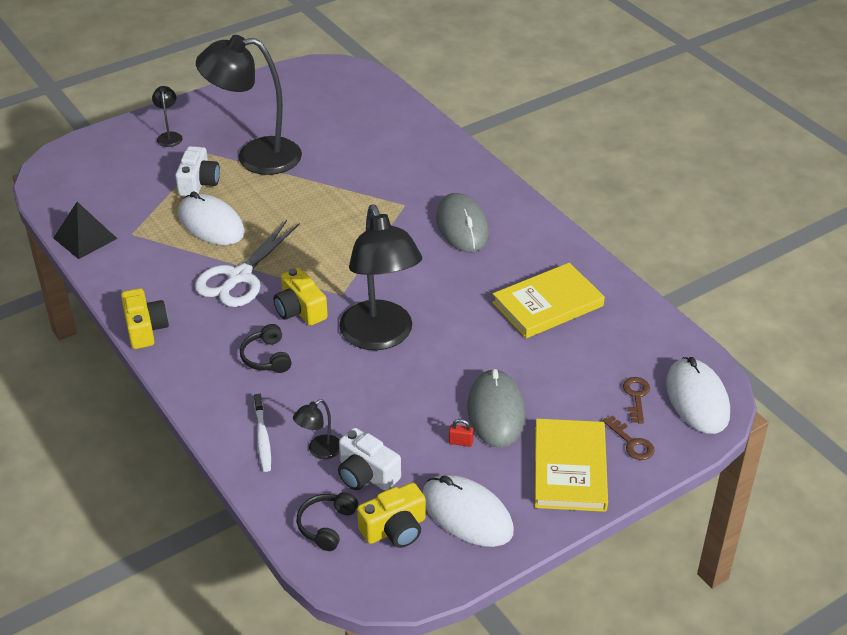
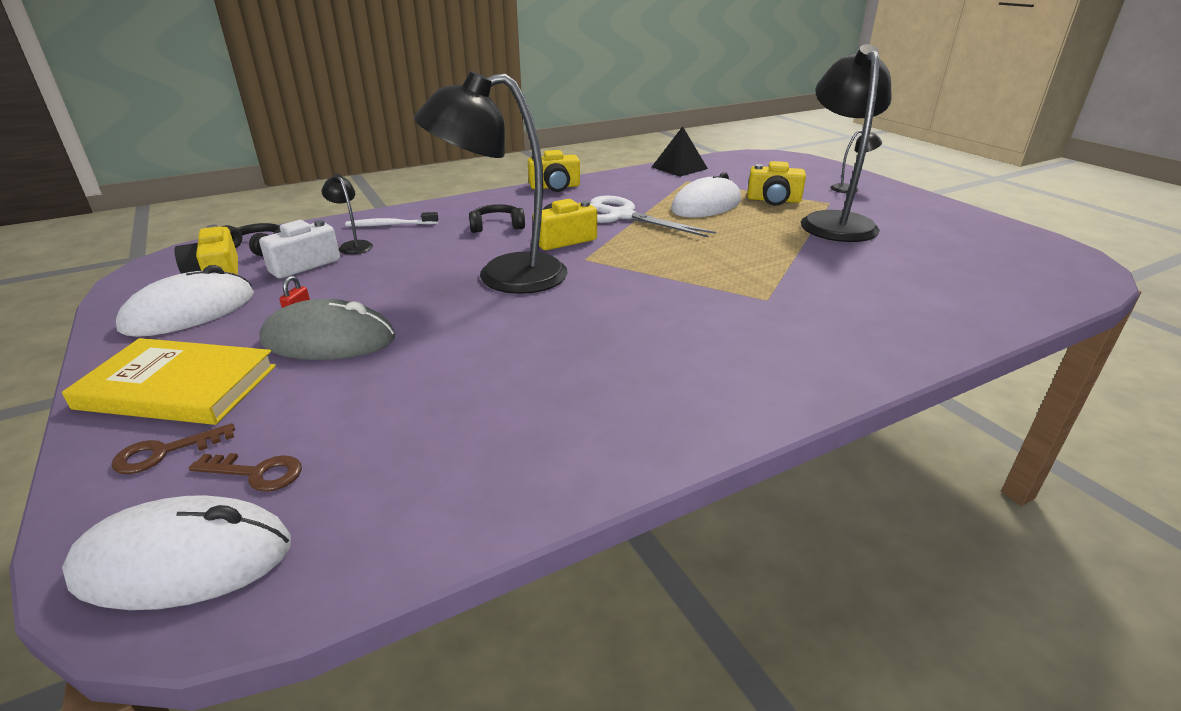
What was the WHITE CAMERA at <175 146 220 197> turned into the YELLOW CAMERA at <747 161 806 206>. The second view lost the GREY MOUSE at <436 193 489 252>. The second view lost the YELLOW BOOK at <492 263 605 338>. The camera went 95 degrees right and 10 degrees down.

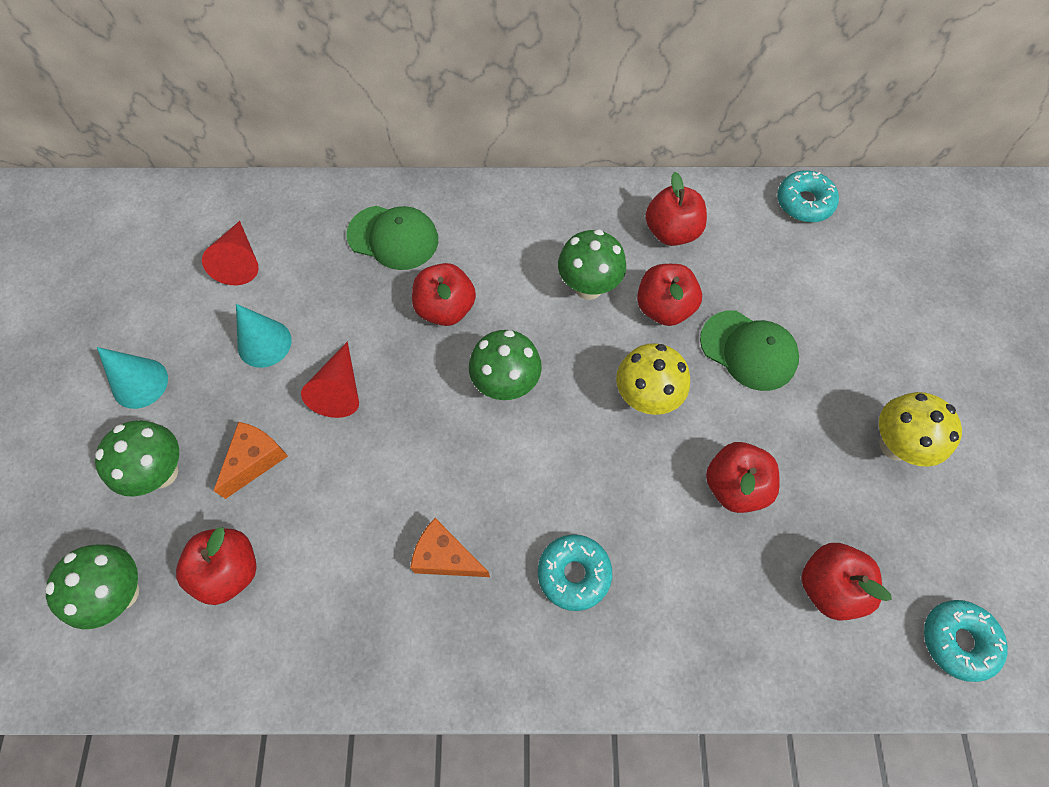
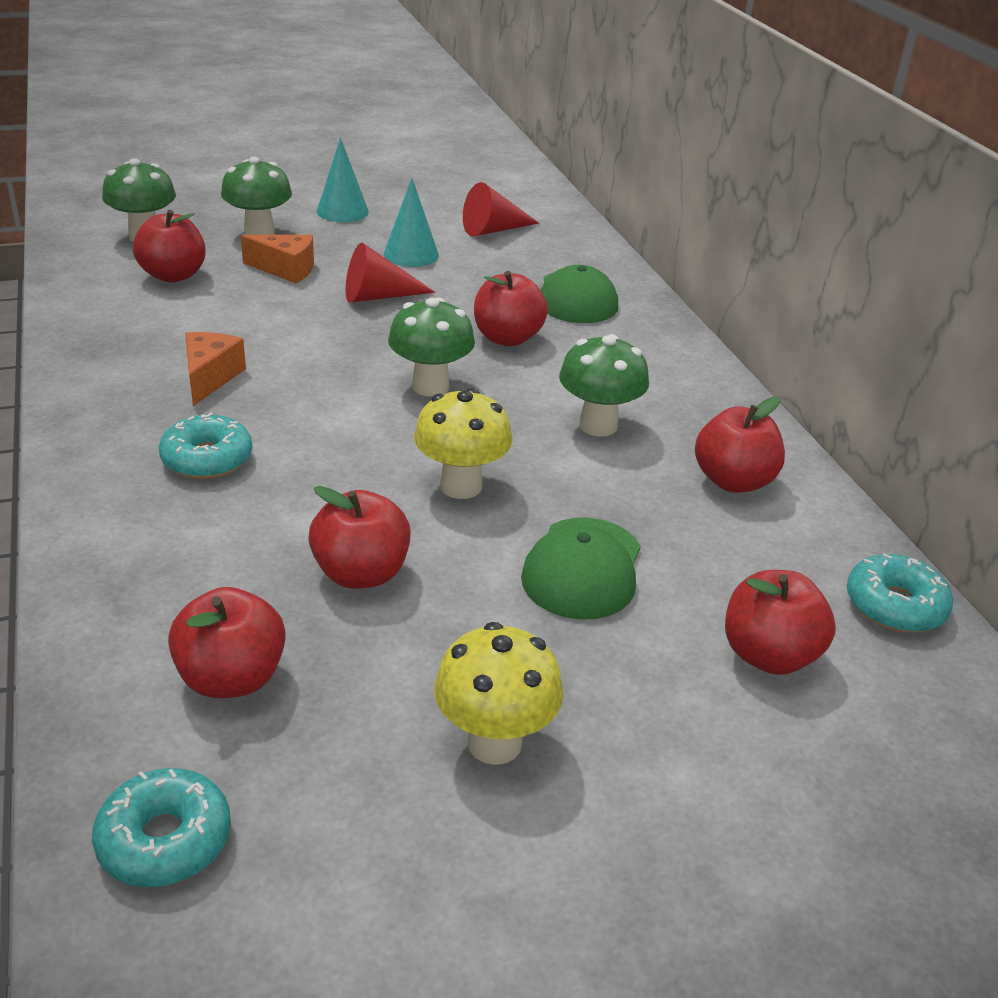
The RED APPLE ended up elsewhere, having gone from <637 264 702 326> to <725 570 836 675>. The camera went 70 degrees right and 30 degrees down.

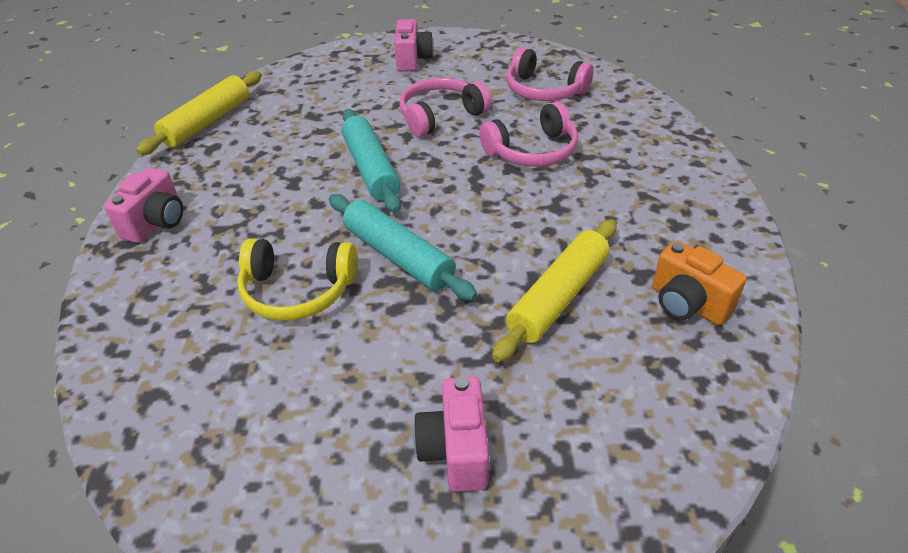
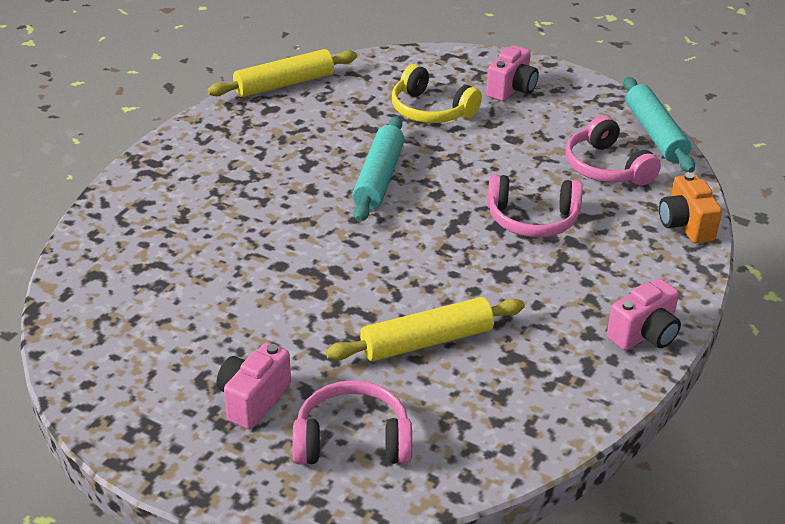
The PINK HEADPHONES ended up elsewhere, having gone from <399 78 491 137> to <293 380 412 464>. The PINK CAMERA ended up elsewhere, having gone from <104 168 183 243> to <607 279 681 350>. The TURQUOISE ROLLING PIN ended up elsewhere, having gone from <329 194 478 301> to <623 77 695 173>. The YELLOW HEADPHONES ended up elsewhere, having gone from <237 238 357 321> to <392 64 482 123>. The ORANGE CAMERA ended up elsewhere, having gone from <652 240 747 325> to <659 173 722 243>. The camera went 30 degrees right and 5 degrees down.

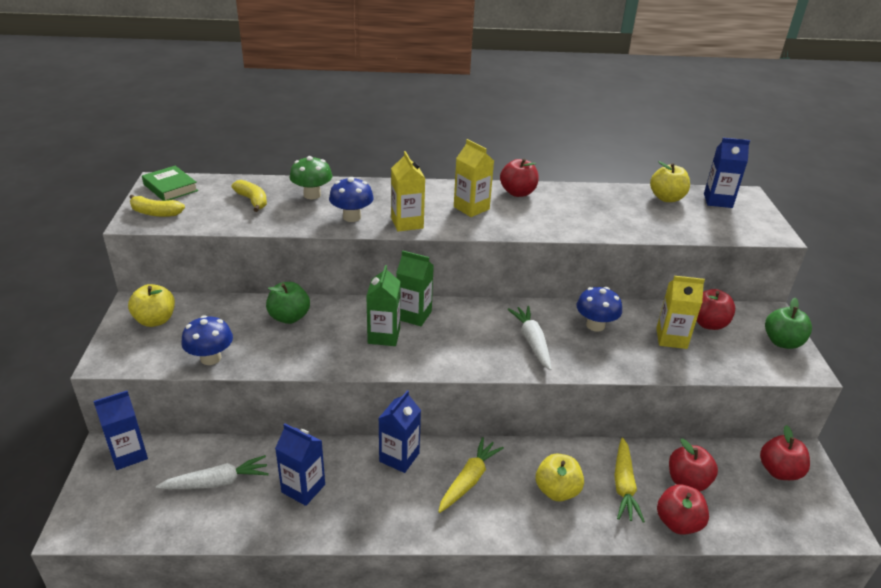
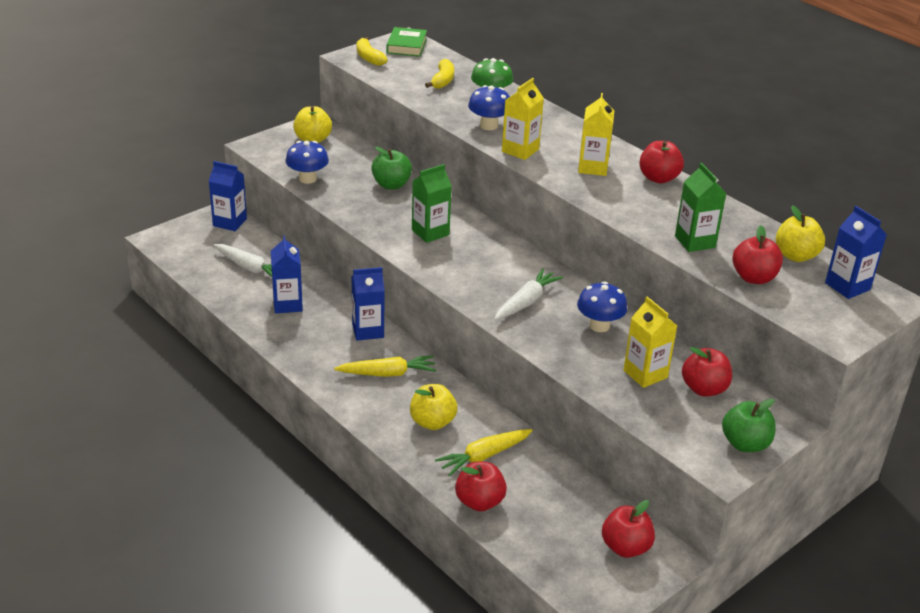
The GREEN CARTON ended up elsewhere, having gone from <396 250 434 326> to <675 163 727 252>. The RED APPLE ended up elsewhere, having gone from <669 439 718 491> to <733 225 783 284>. The camera went 50 degrees right and 0 degrees up.

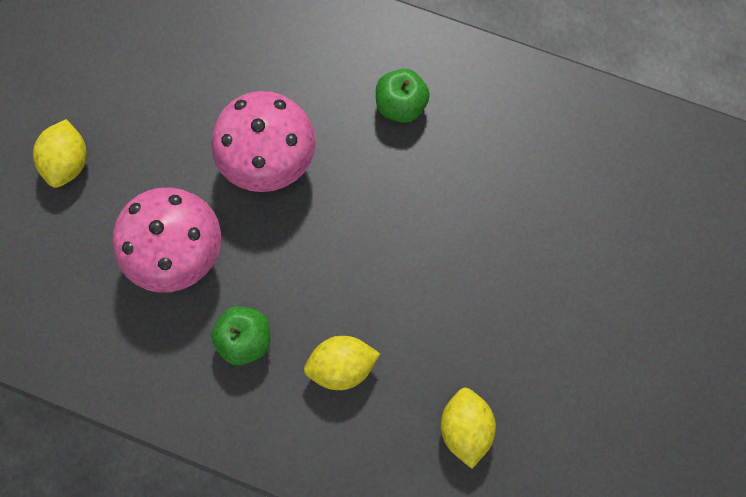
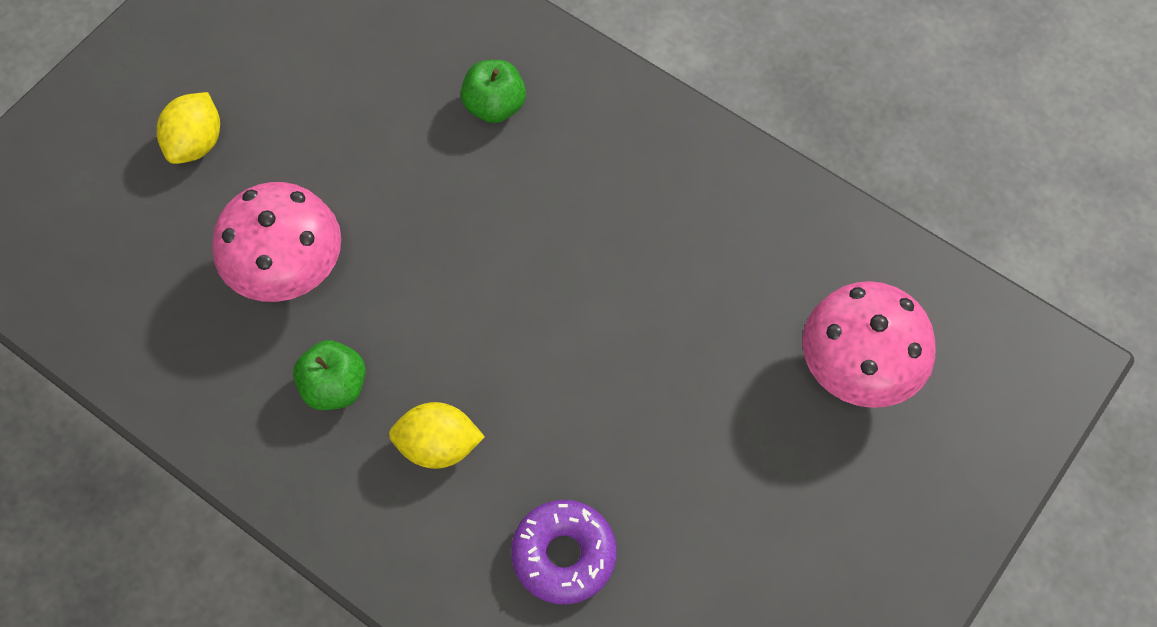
The GREEN APPLE ended up elsewhere, having gone from <376 69 430 123> to <461 60 526 123>. The PINK MUSHROOM ended up elsewhere, having gone from <211 91 316 192> to <802 281 936 408>. Where the YELLOW LEMON stood at <441 387 496 469>, the PURPLE DONUT came to stand at <511 500 617 604>. The camera went 15 degrees right and 10 degrees down.

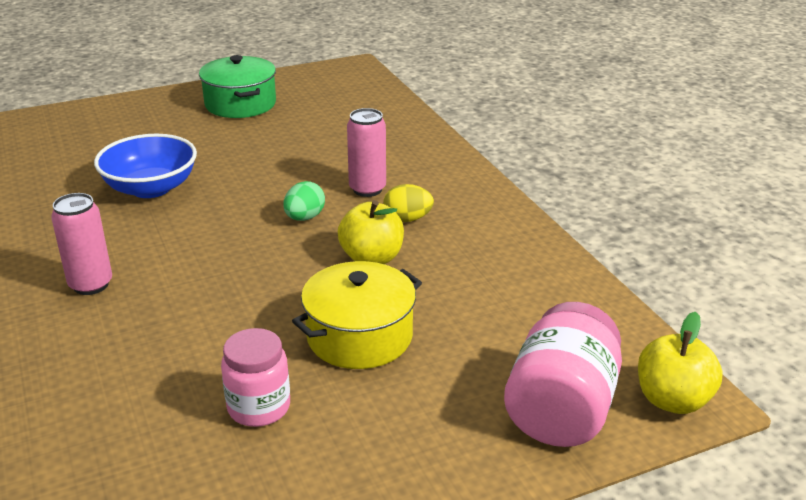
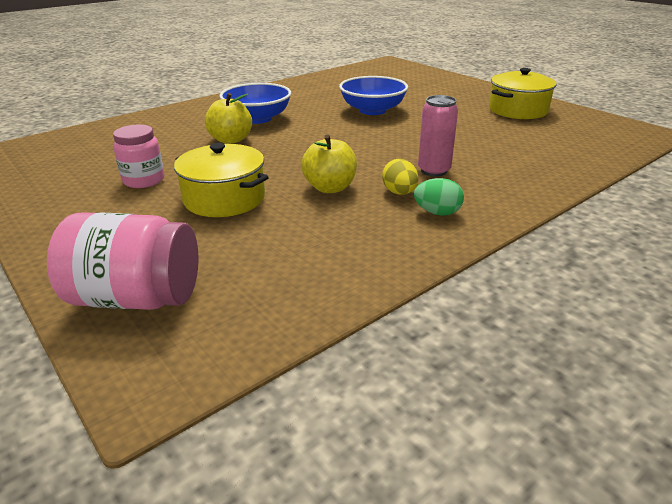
What was the GREEN POT at <199 55 276 118> turned into the YELLOW POT at <489 68 556 119>. The GREEN EGG ended up elsewhere, having gone from <283 181 325 221> to <414 178 464 216>. Where the PINK CAN stood at <51 193 112 295>, the BLUE BOWL came to stand at <220 83 291 124>. The YELLOW APPLE ended up elsewhere, having gone from <638 312 723 414> to <205 93 252 144>. The camera went 75 degrees right and 0 degrees up.

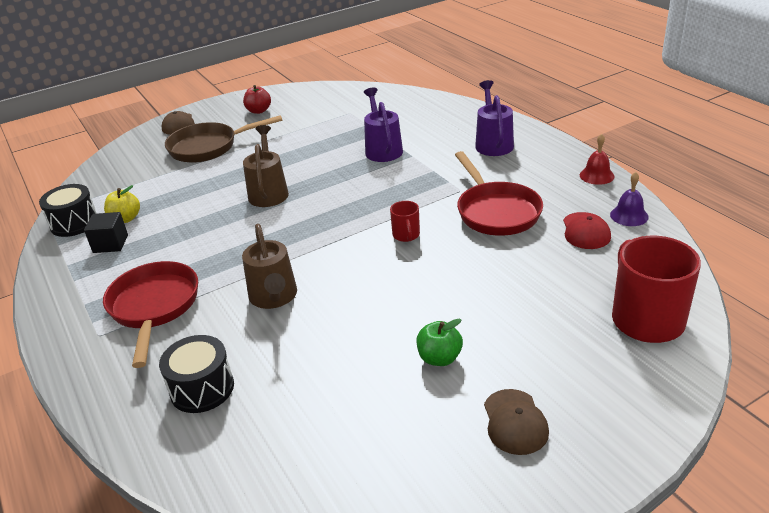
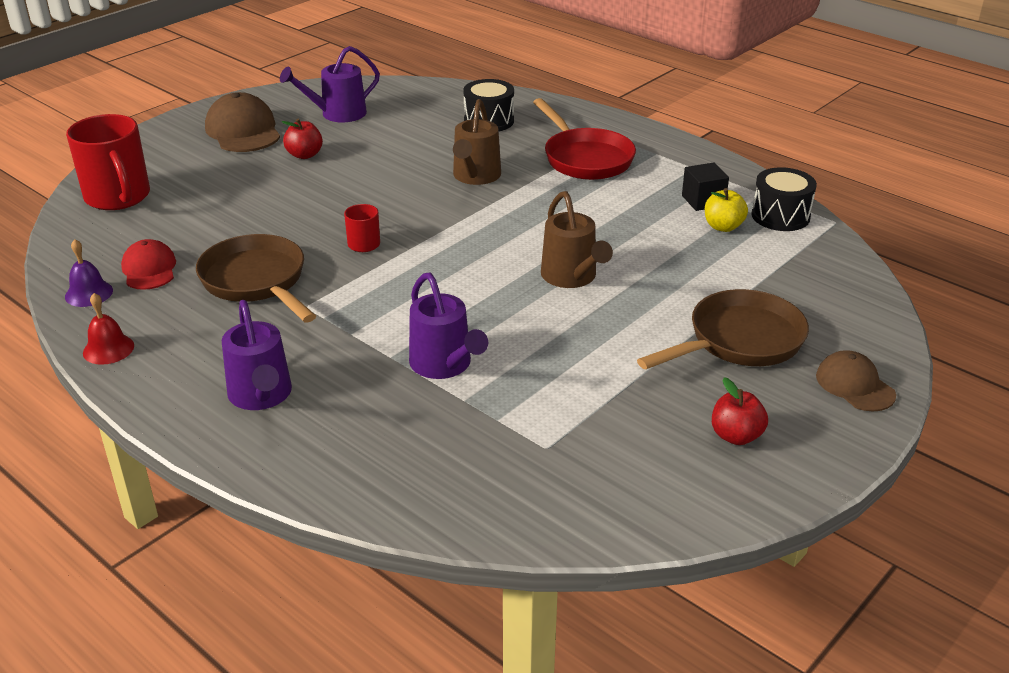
What was the RED PAN at <455 151 543 236> turned into the BROWN PAN at <196 234 316 322>. The BROWN WATERING CAN at <242 224 297 309> ended up facing another way, 135 degrees counterclockwise from before. What was the GREEN APPLE at <416 319 463 366> turned into the RED APPLE at <282 119 323 159>. The size of the BROWN CAP at <484 389 549 455> changed by a factor of 1.60. The second view gained the PURPLE WATERING CAN at <280 46 380 122>. The camera went 160 degrees right and 0 degrees up.

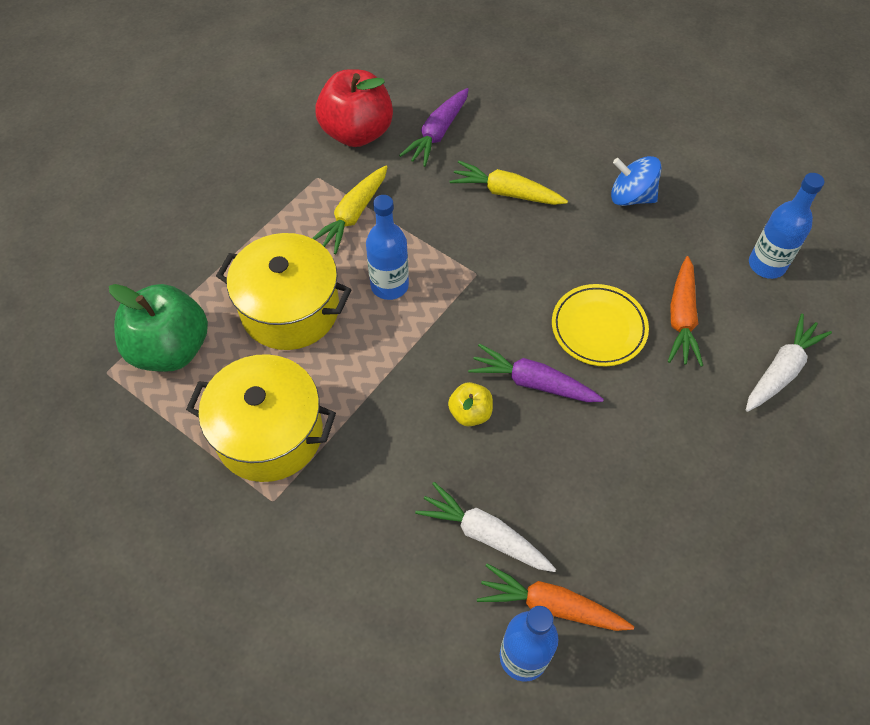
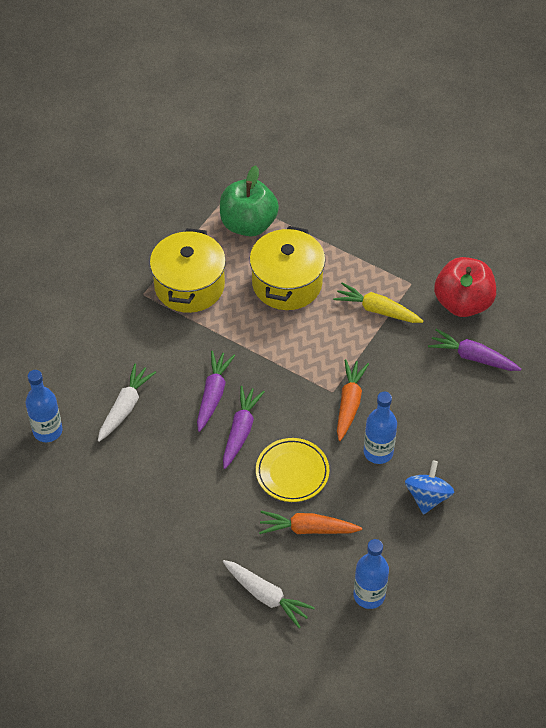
The second view lost the YELLOW CARROT at <450 161 568 205>. The BLUE BOTTLE ended up elsewhere, having gone from <366 195 409 300> to <364 392 397 464>. Where the YELLOW APPLE stood at <448 382 493 426>, the PURPLE CARROT came to stand at <197 351 235 432>. The ORANGE CARROT ended up elsewhere, having gone from <477 563 634 631> to <337 359 369 441>. The camera went 85 degrees right and 5 degrees down.

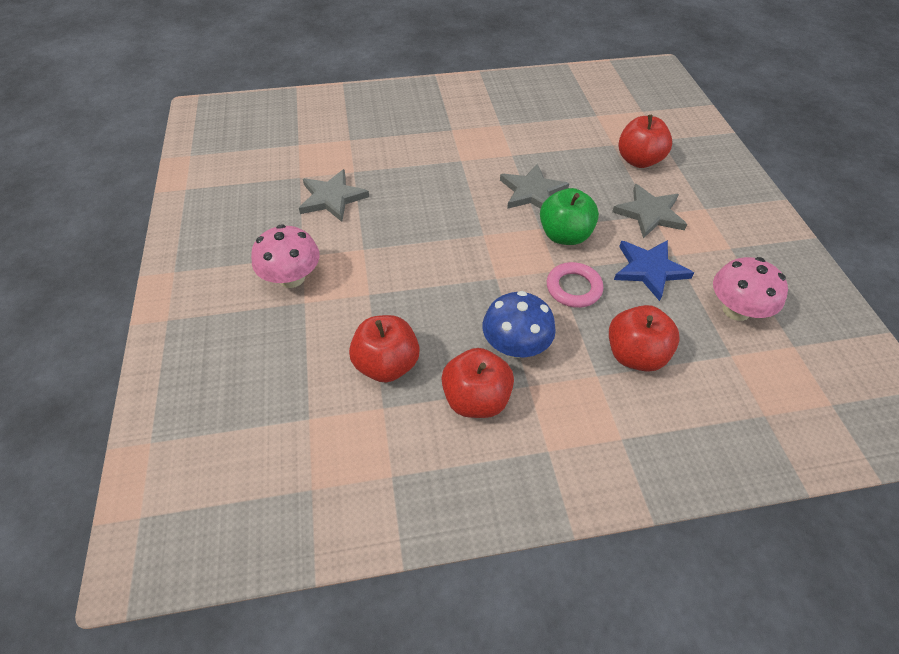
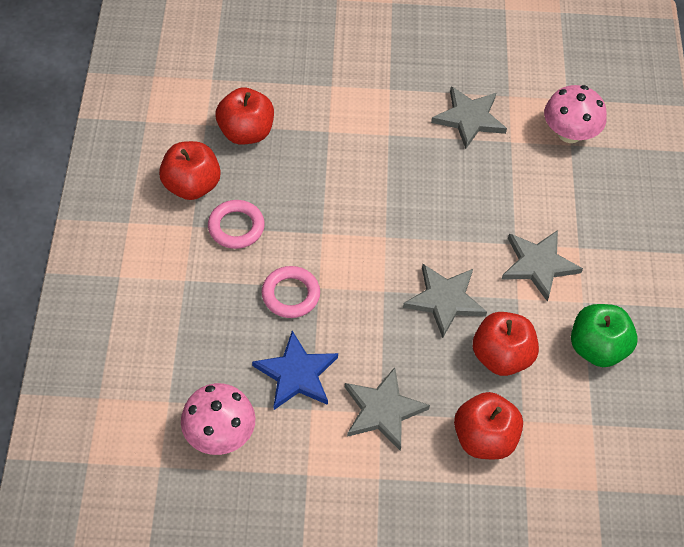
The GREEN APPLE ended up elsewhere, having gone from <540 188 599 245> to <571 304 638 367>. The PINK MUSHROOM ended up elsewhere, having gone from <251 224 320 288> to <544 85 607 143>. Where the BLUE MUSHROOM stood at <483 291 556 358>, the PINK RING came to stand at <208 200 265 249>. The RED APPLE ended up elsewhere, having gone from <609 305 680 372> to <473 312 539 376>. The second view gained the GREY STAR at <502 230 583 301>. The camera went 100 degrees right and 5 degrees up.

